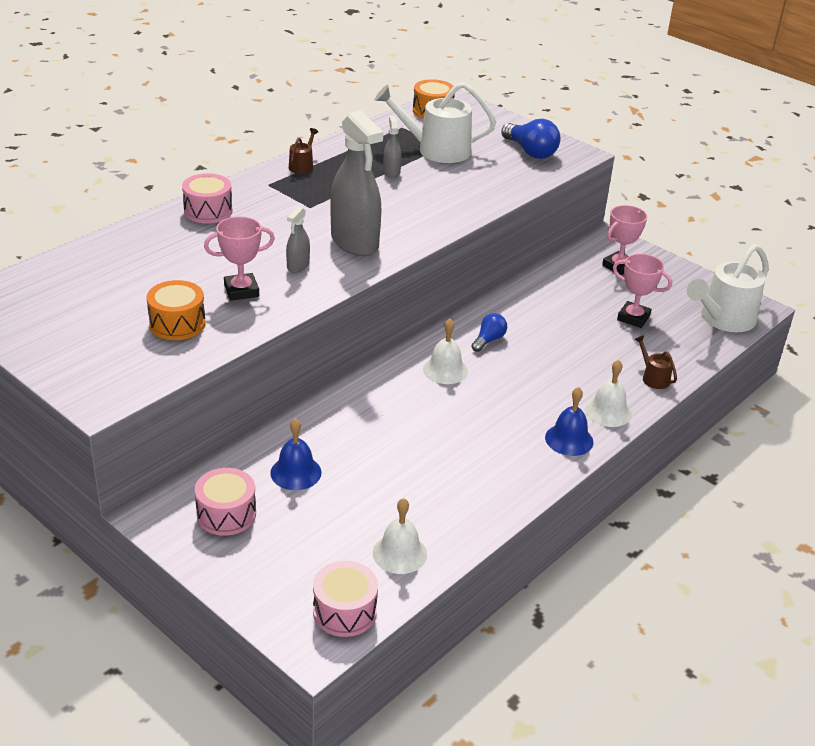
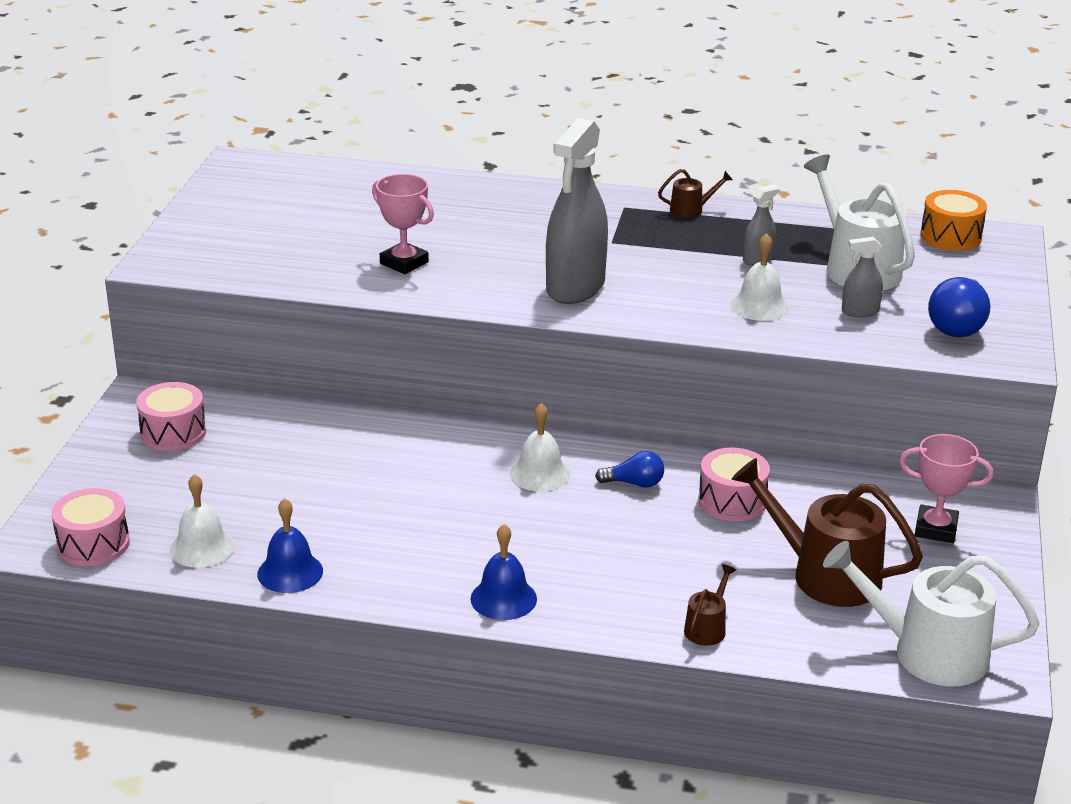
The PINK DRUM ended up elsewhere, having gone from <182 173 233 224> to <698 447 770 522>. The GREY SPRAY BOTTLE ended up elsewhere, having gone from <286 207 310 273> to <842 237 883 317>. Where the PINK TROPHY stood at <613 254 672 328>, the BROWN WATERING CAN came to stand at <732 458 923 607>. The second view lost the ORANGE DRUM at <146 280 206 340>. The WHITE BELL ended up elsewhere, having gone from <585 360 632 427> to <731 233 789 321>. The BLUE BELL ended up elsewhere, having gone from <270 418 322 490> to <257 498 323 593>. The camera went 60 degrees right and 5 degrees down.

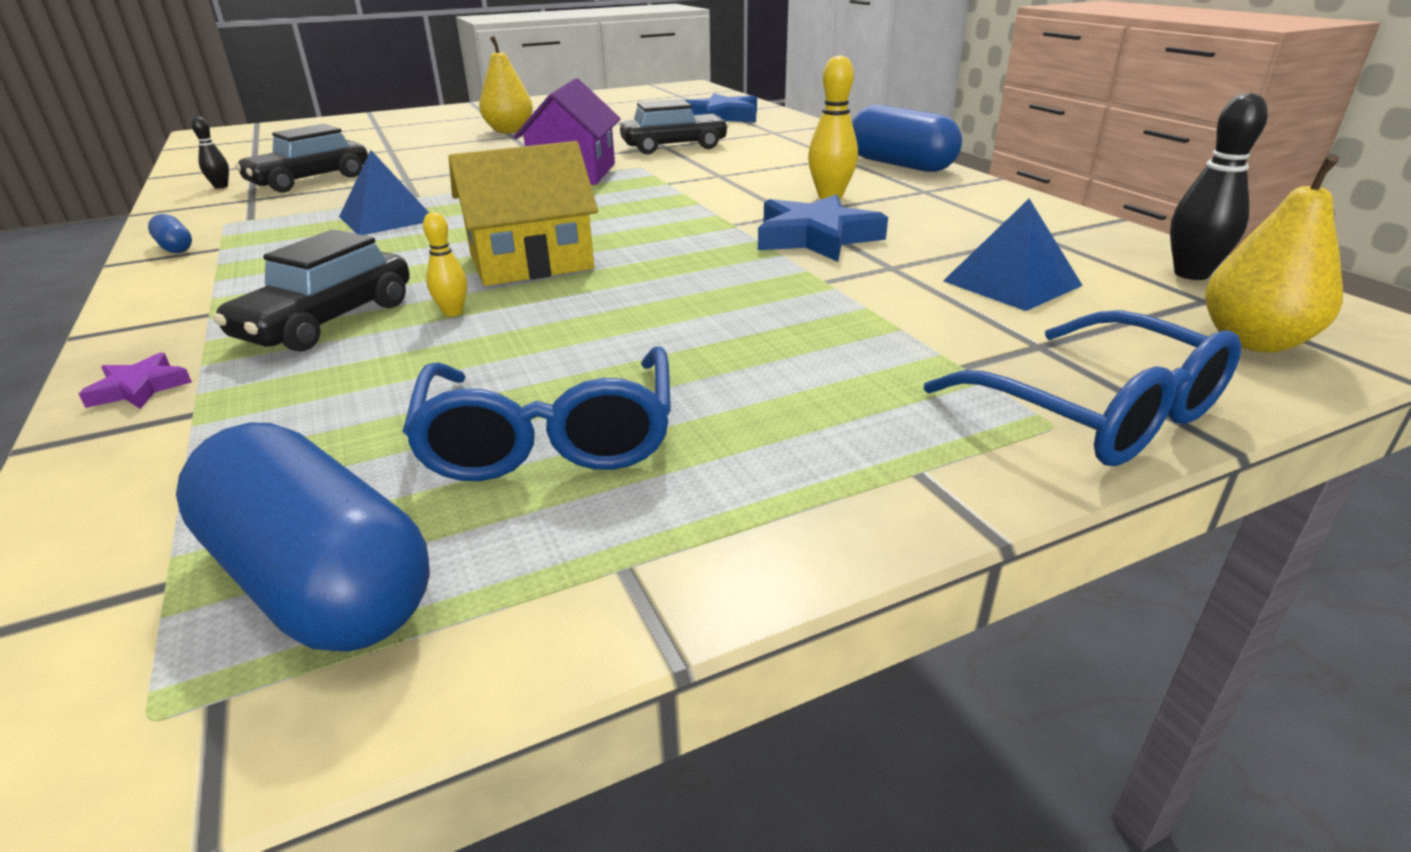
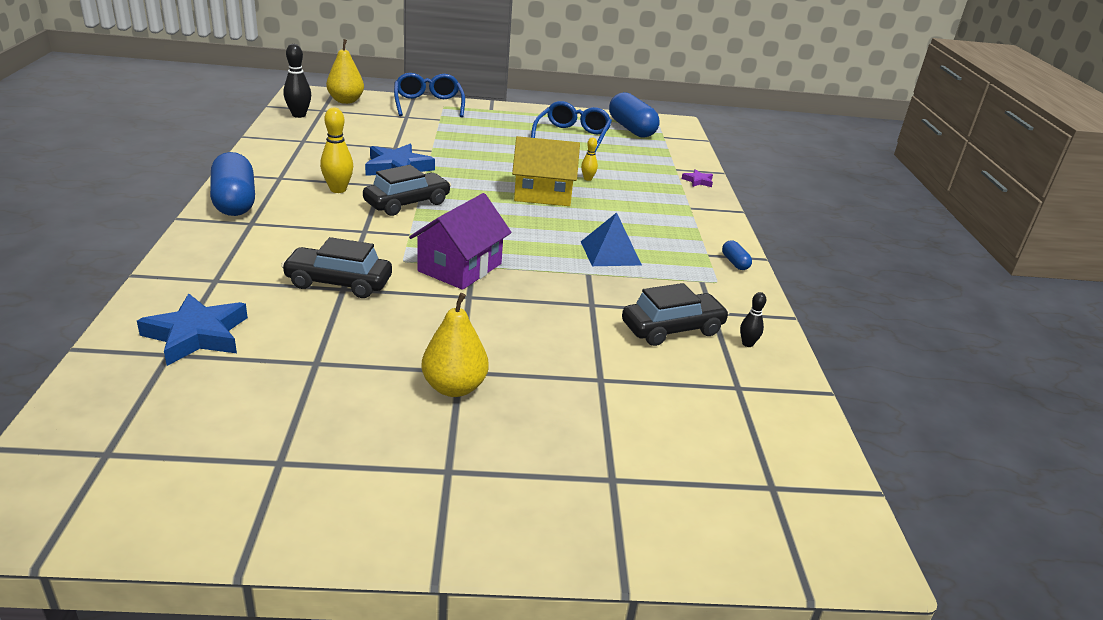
The second view lost the BLUE PYRAMID at <943 199 1083 311>. The BLACK CAR ended up elsewhere, having gone from <213 230 410 352> to <363 165 451 216>. The camera went 160 degrees left and 0 degrees up.

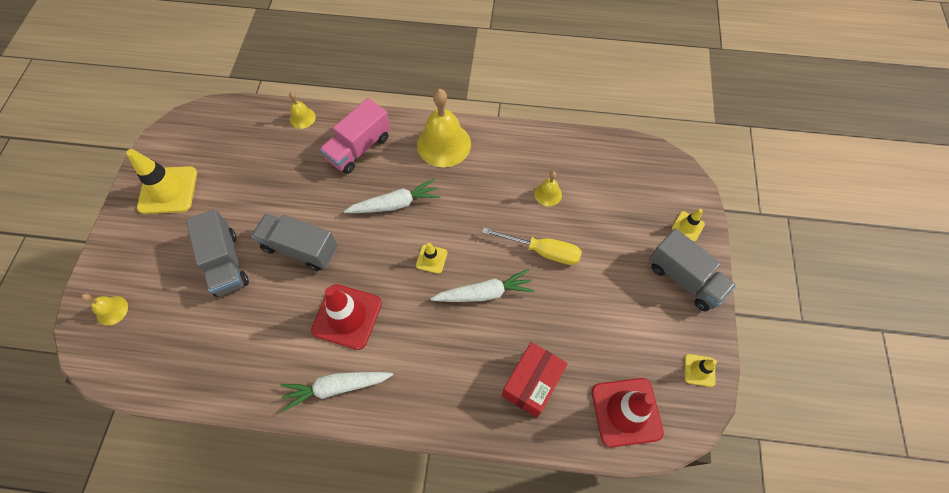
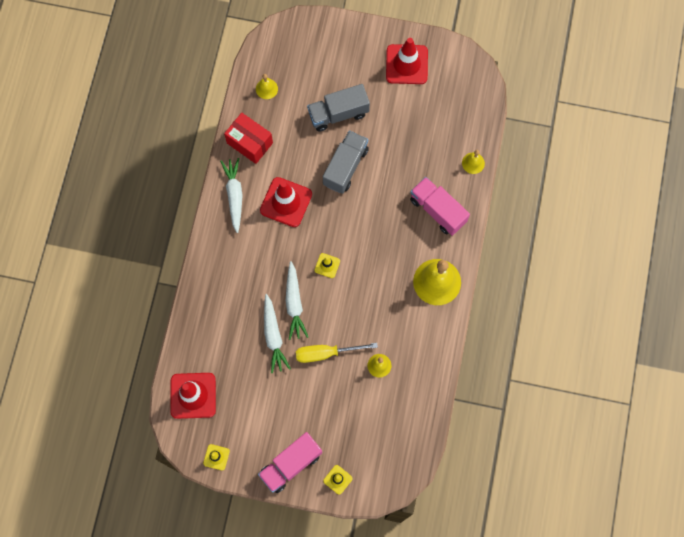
What was the YELLOW TRAFFIC CONE at <126 149 197 214> turned into the RED TRAFFIC CONE at <386 38 428 84>. The WHITE CARROT ended up elsewhere, having gone from <344 179 440 213> to <264 294 291 373>. The YELLOW SCREWDRIVER at <482 227 582 265> ended up facing another way, 60 degrees clockwise from before. What was the GREY TRUCK at <649 228 736 312> turned into the PINK TRUCK at <258 432 322 493>. The YELLOW BELL ended up elsewhere, having gone from <81 293 128 326> to <256 74 278 99>. The RED BOX ended up elsewhere, having gone from <502 342 568 418> to <224 113 273 164>. The camera went 95 degrees right and 10 degrees up.

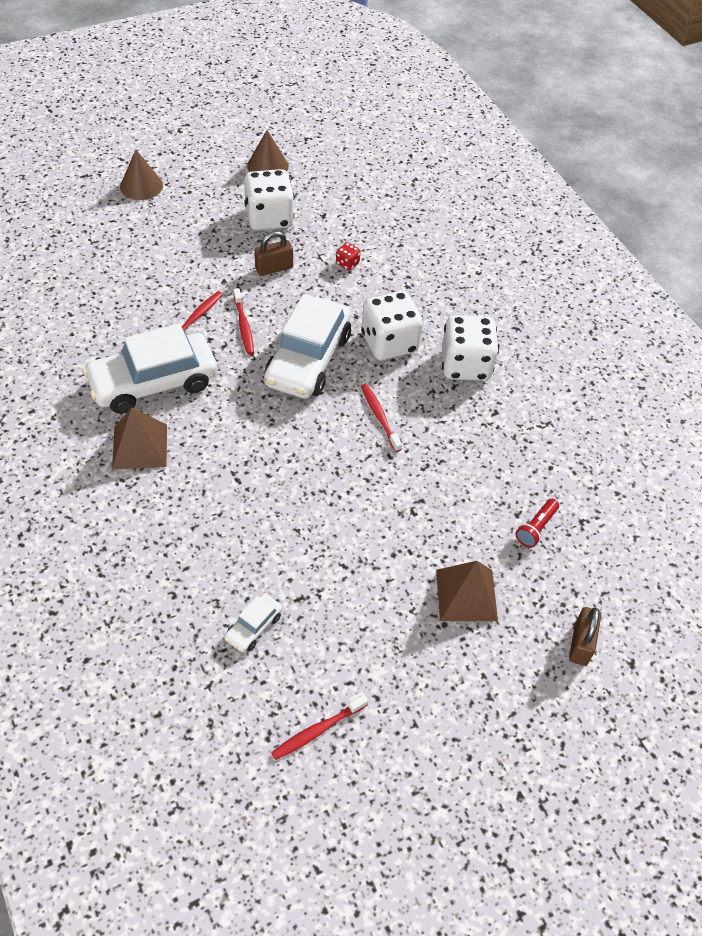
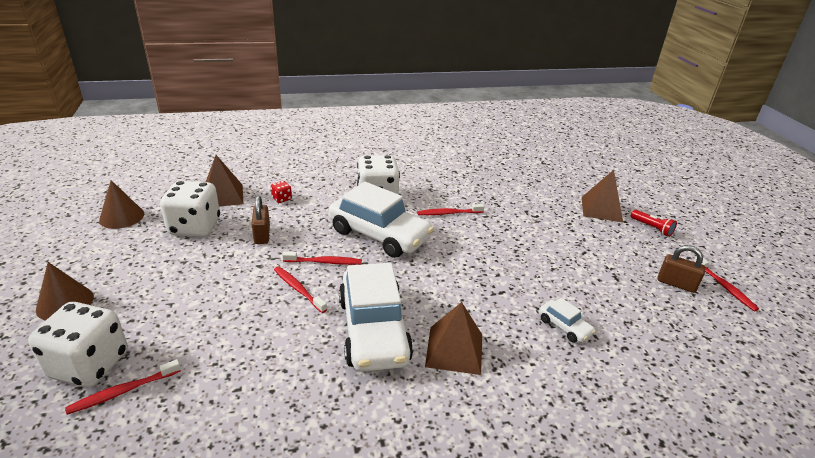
The WHITE DICE ended up elsewhere, having gone from <442 315 499 381> to <28 302 128 387>. The RED FLASHLIGHT ended up elsewhere, having gone from <515 499 559 548> to <631 210 677 237>. The WHITE CAR ended up elsewhere, having gone from <224 594 282 652> to <539 298 596 343>. The BROWN PADLOCK ended up elsewhere, having gone from <569 607 601 666> to <657 245 706 293>. The second view gained the BROWN PYRAMID at <206 155 244 207>. The second view gained the RED TOOTHBRUSH at <65 359 181 415>. The camera went 75 degrees left and 20 degrees down.

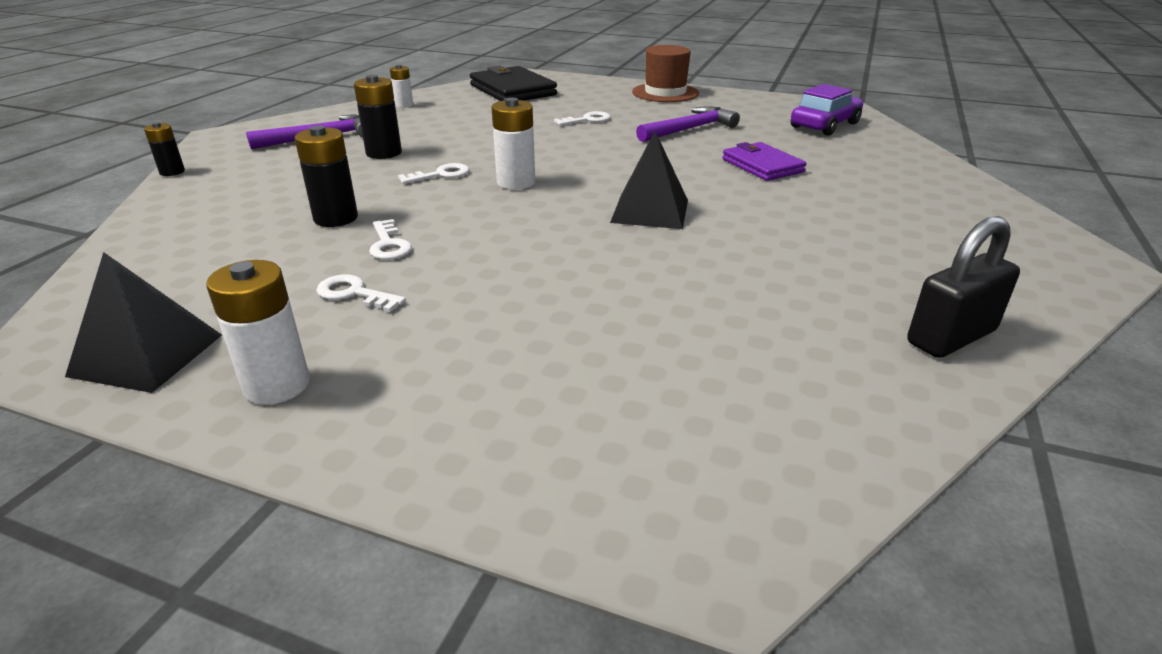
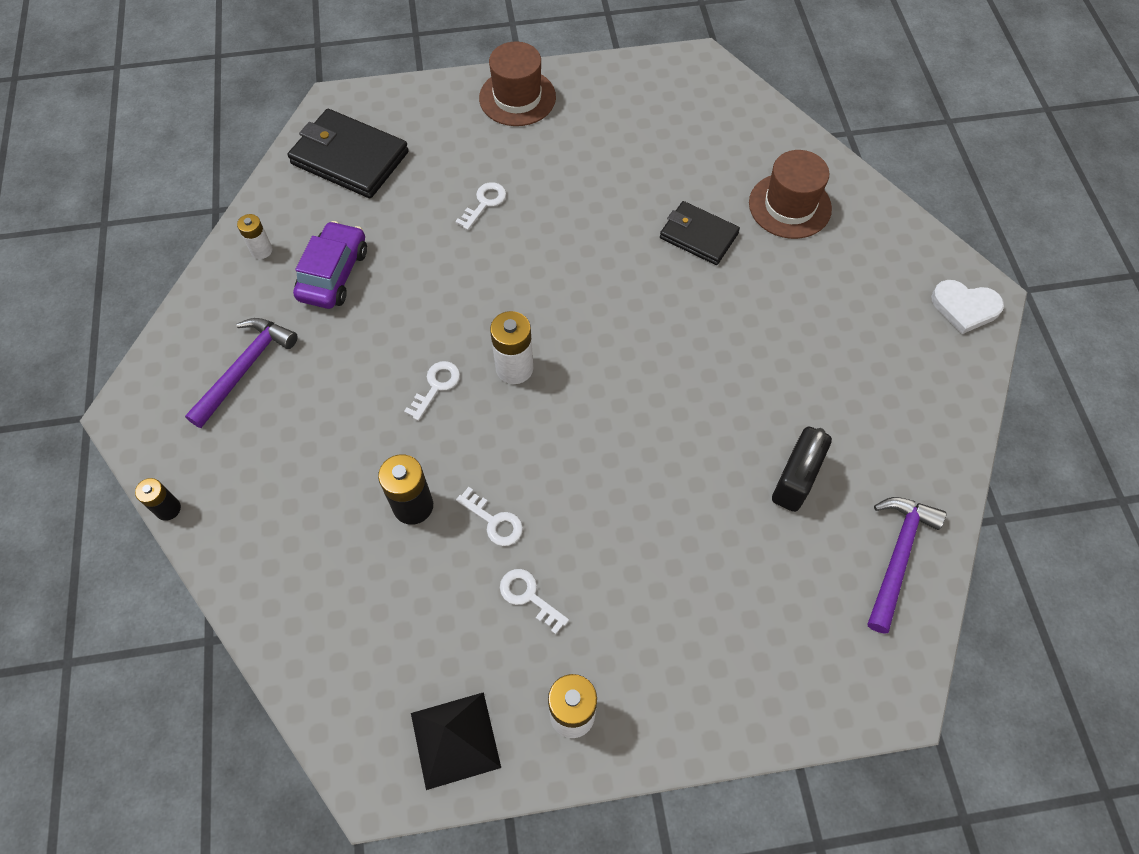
The second view lost the BLACK BATTERY at <354 75 402 159>. The PURPLE CAR ended up elsewhere, having gone from <791 84 863 136> to <293 221 367 309>. The PURPLE HAMMER ended up elsewhere, having gone from <636 106 740 142> to <868 497 946 634>. The second view lost the BLACK PYRAMID at <610 131 688 229>. What was the PURPLE WALLET at <723 142 807 181> turned into the BLACK WALLET at <660 201 740 265>. The BLACK PADLOCK ended up elsewhere, having gone from <907 216 1020 358> to <772 426 832 512>. The WHITE KEY at <316 275 406 312> ended up facing another way, 45 degrees clockwise from before. The second view gained the BROWN HAT at <749 150 832 239>. The second view gained the WHITE HEART at <931 280 1004 334>. The camera went 30 degrees left and 30 degrees up.

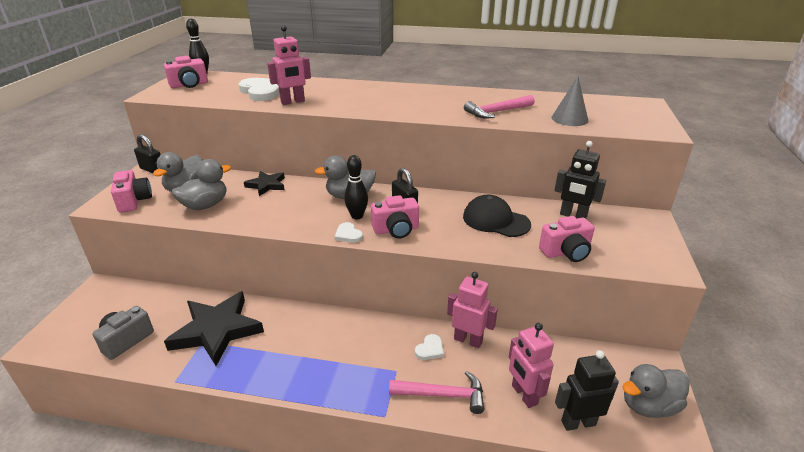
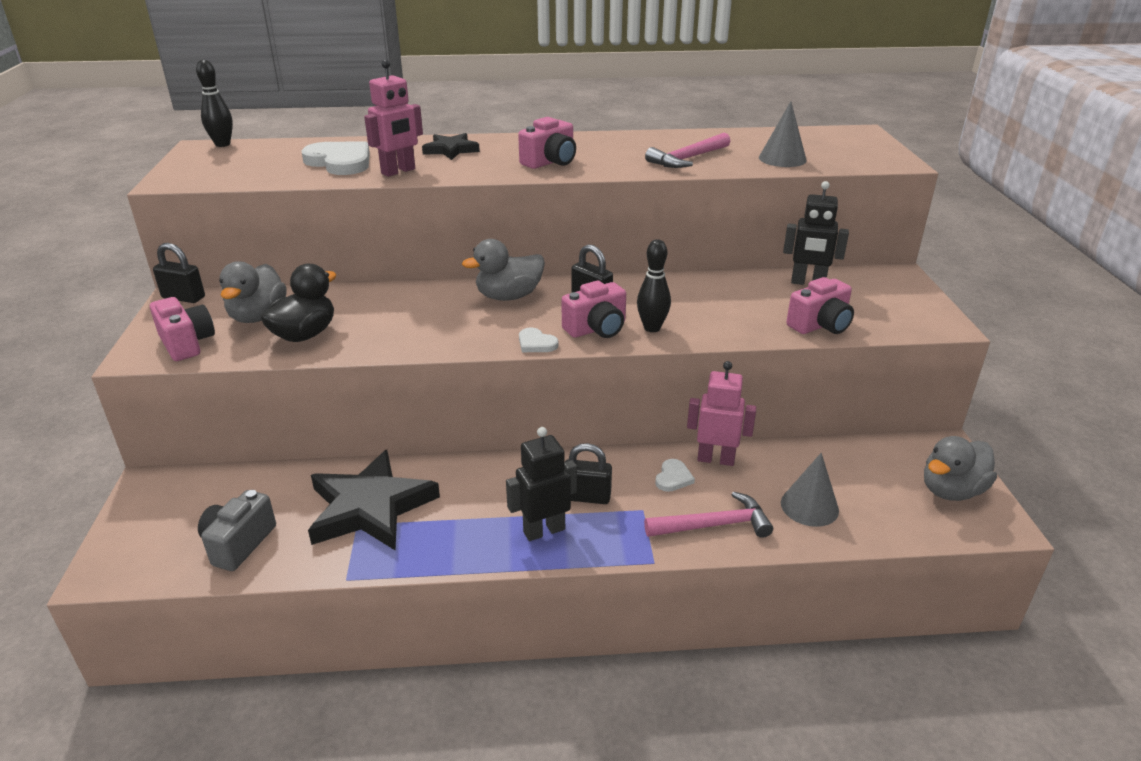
The PINK CAMERA ended up elsewhere, having gone from <164 56 208 88> to <518 117 576 169>. The BLACK BOWLING PIN ended up elsewhere, having gone from <344 155 368 219> to <637 239 671 332>. What was the GREY DUCK at <172 159 231 210> turned into the BLACK DUCK at <261 264 337 342>. The BLACK STAR ended up elsewhere, having gone from <244 171 285 196> to <422 133 480 160>. The second view lost the BLACK CAP at <463 195 531 237>. Where the PINK ROBOT stood at <509 323 554 408>, the GREY CONE came to stand at <781 453 839 527>. The BLACK ROBOT ended up elsewhere, having gone from <555 350 619 431> to <506 427 577 541>. The second view gained the BLACK PADLOCK at <565 443 612 504>. The camera went 15 degrees left and 0 degrees up.

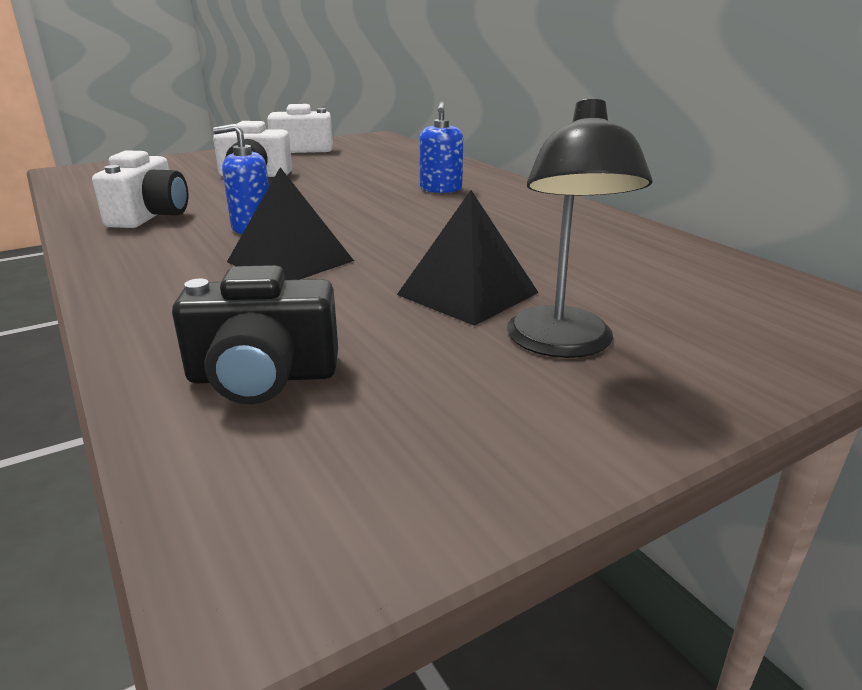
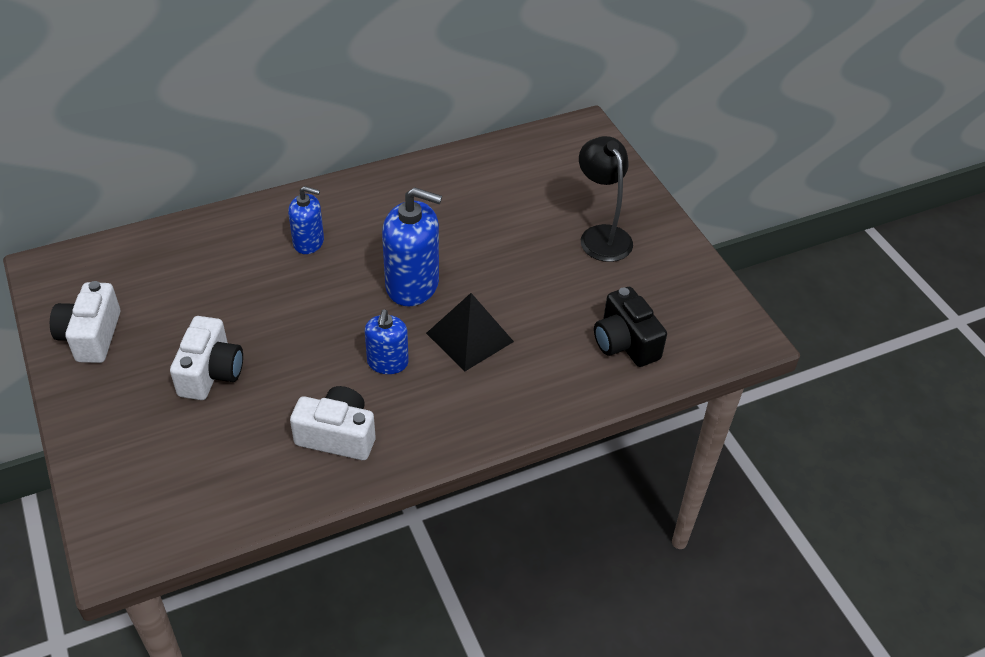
The BLACK LAMP at <507 98 652 358> ended up facing another way, 120 degrees counterclockwise from before. The second view lost the BLACK PYRAMID at <397 190 539 326>. The BLACK CAMERA at <172 265 338 404> ended up facing another way, 150 degrees clockwise from before. The second view gained the BLUE SOAP DISPENSER at <382 187 442 306>. The camera went 85 degrees left and 20 degrees up.

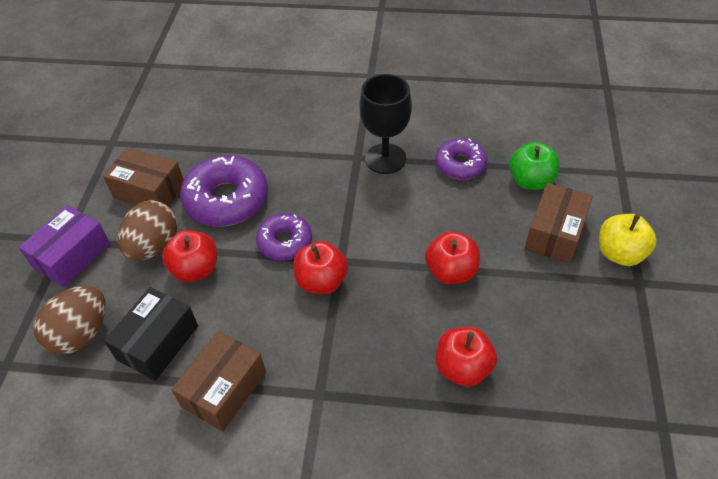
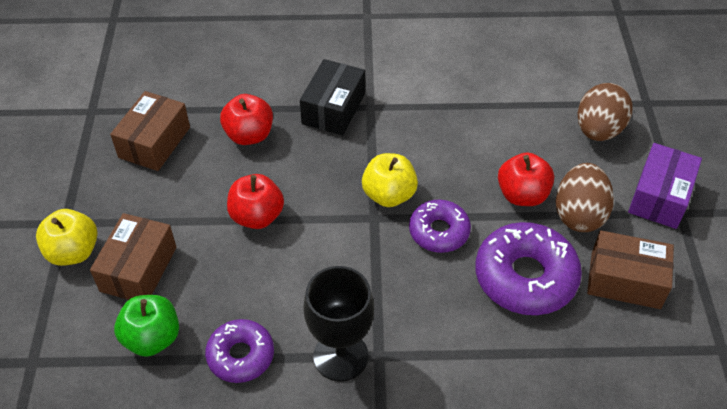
What was the RED APPLE at <293 241 348 294> turned into the YELLOW APPLE at <362 153 418 207>. The BLACK BOX ended up elsewhere, having gone from <104 287 198 381> to <300 59 365 135>. The BROWN BOX ended up elsewhere, having gone from <171 331 266 432> to <110 91 190 171>. The camera went 170 degrees right and 0 degrees up.

